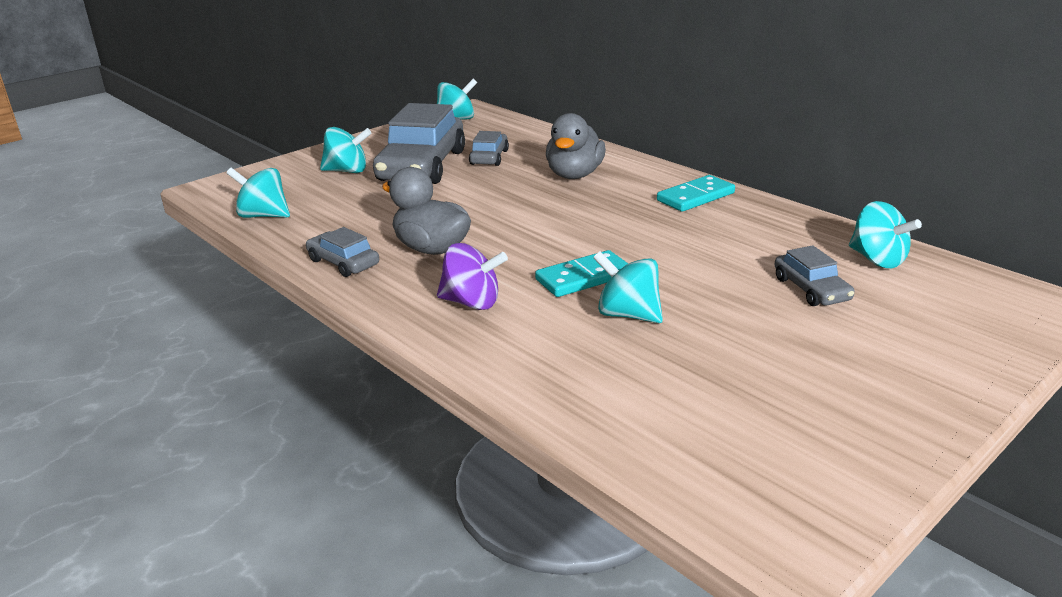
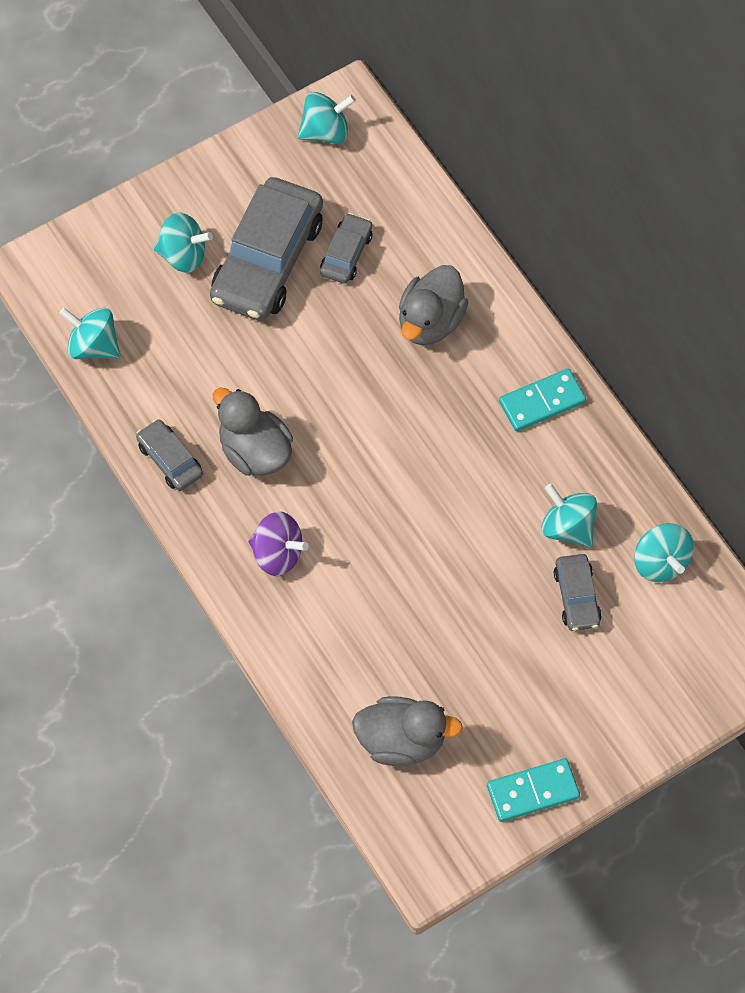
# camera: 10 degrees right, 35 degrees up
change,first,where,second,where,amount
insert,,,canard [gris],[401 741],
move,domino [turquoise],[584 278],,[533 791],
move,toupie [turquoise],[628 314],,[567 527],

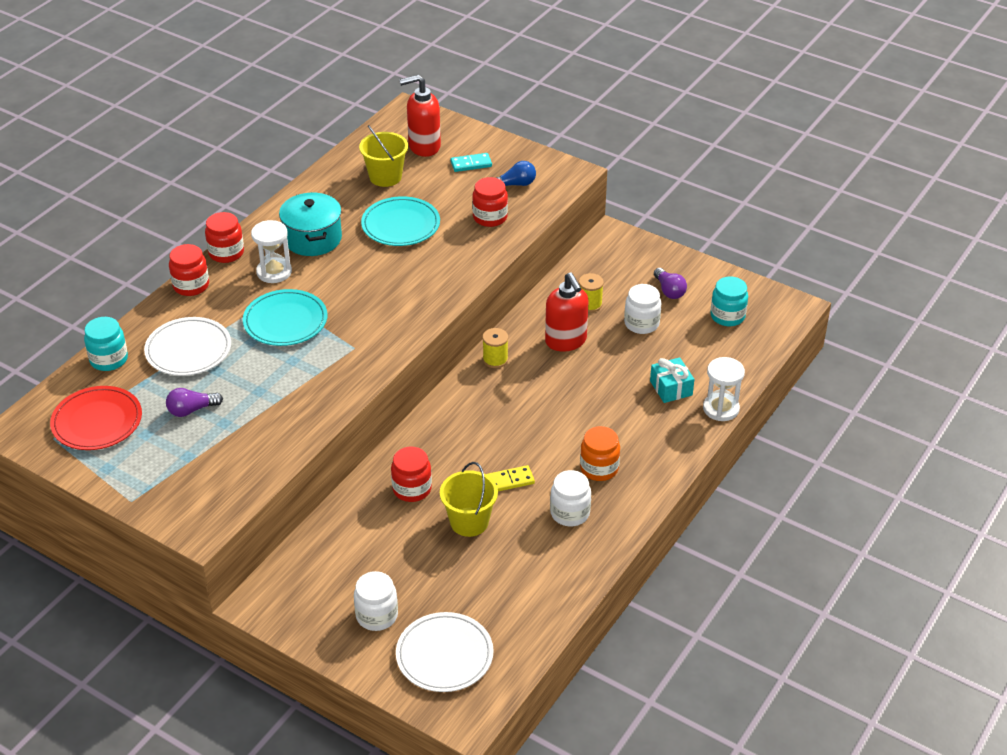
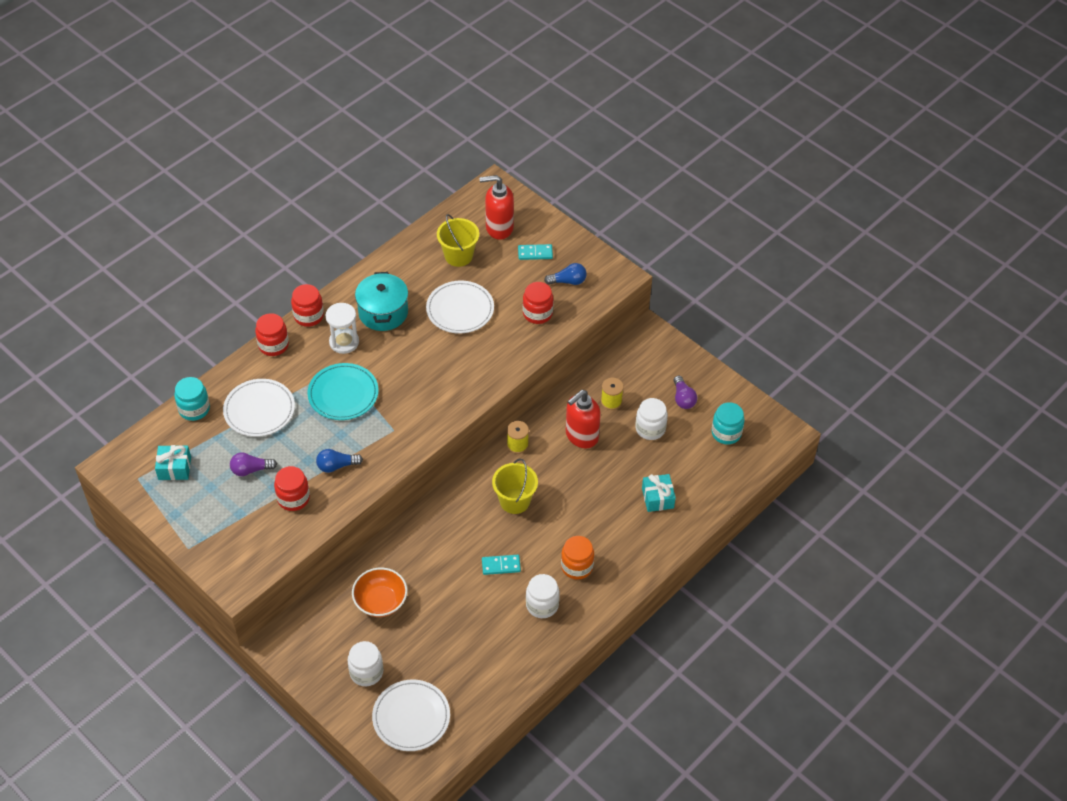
# camera: 10 degrees right, 10 degrees up
change,first,where,second,where,amount
delete,sablier [blanc],[721 408],,,
insert,,,ampoule [bleu],[336 466],
insert,,,bol [orange],[380 601],
move,bocal [rouge],[412 489],,[293 498],
move,seau [jaune],[469 522],,[514 501],
replace,assiette [rouge],[97 421],cadeau [turquoise],[174 468],
recolor,assiette [turquoise],[400 225],assiette [blanc],[460 309],
recolor,domino [jaune],[510 481],domino [turquoise],[501 566],
rotate,distributeur de savon [rouge],[566 341],,[581 436],60 degrees clockwise

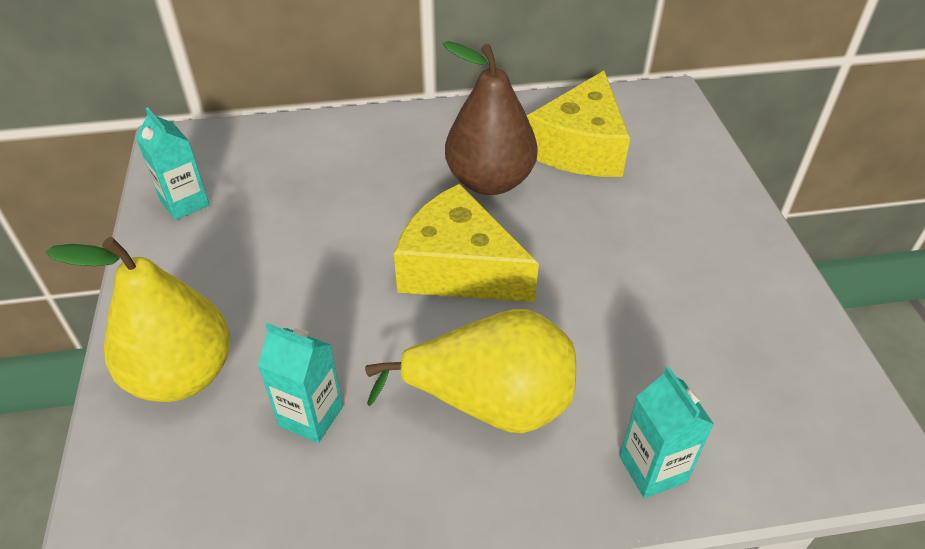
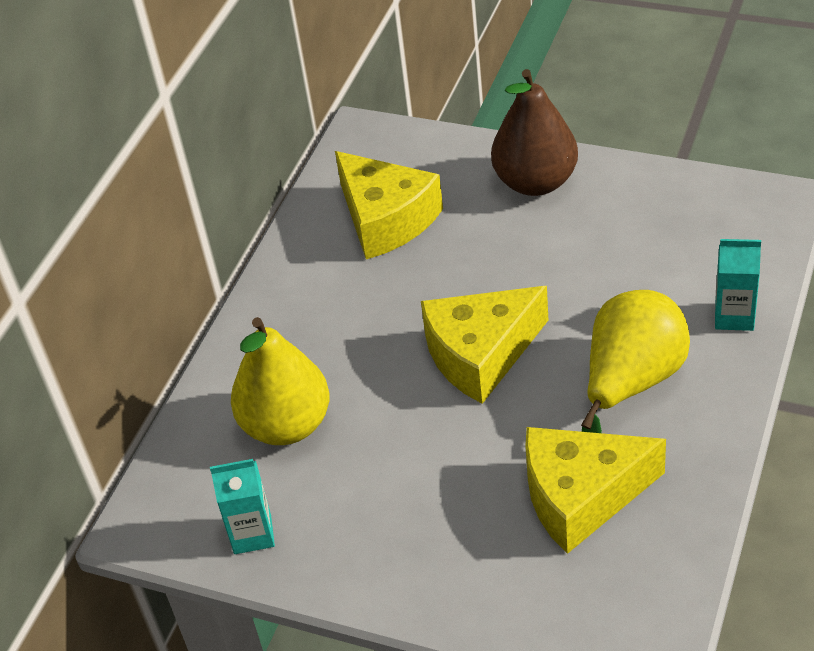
# camera: 55 degrees left, 0 degrees up
change,first,where,second,where,amount
move,poire [jaune],[182 375],,[286 425],
move,poire [marron],[490 181],,[535 182],
replace,brique de lait [turquoise],[311 416],fromage [jaune],[581 496],

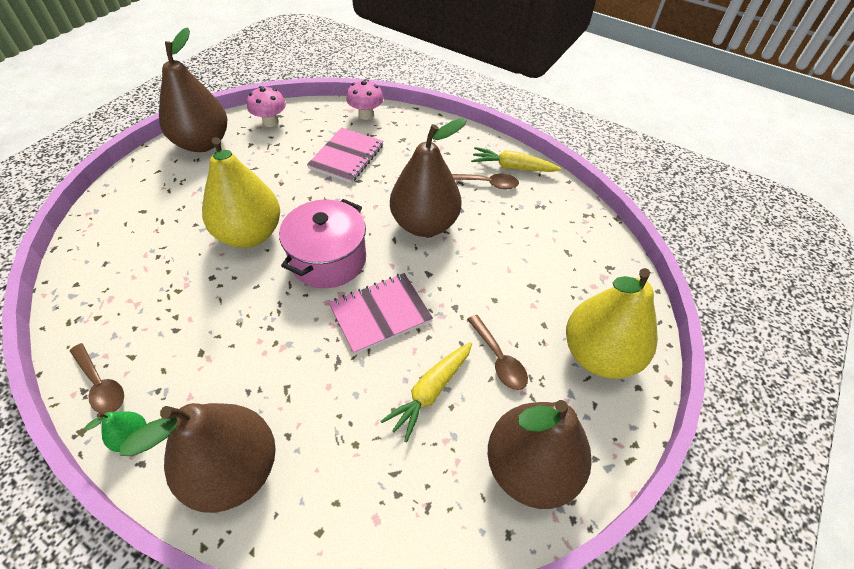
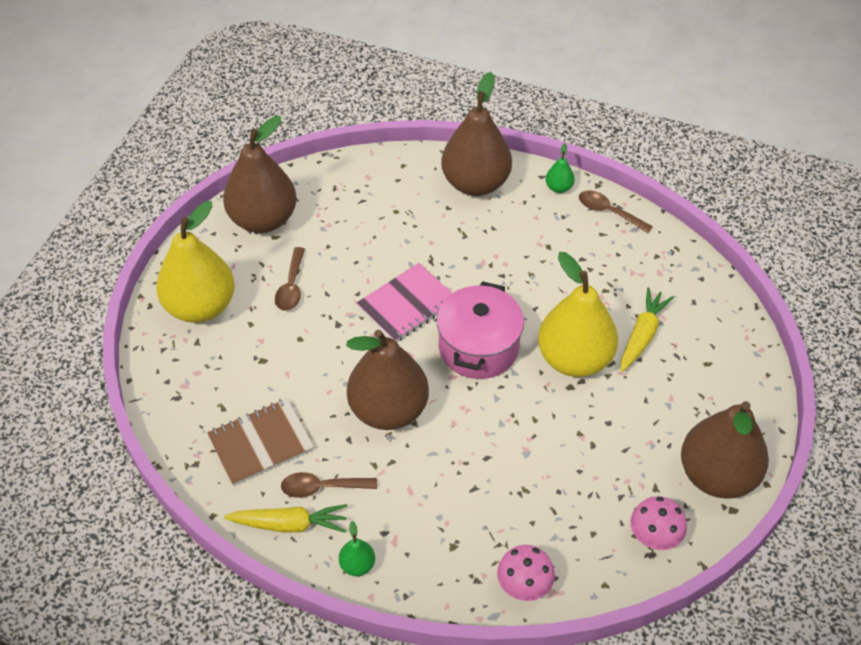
# camera: 170 degrees right, 0 degrees up
change,first,where,second,where,amount
delete,carnet [rose],[346 157],,,
insert,,,carnet [marron],[261 443],
insert,,,poire [vert],[357 565],
move,carotte [jaune],[430 391],,[642 335],
rotate,cuillère [marron],[499 359],,[291 287],135 degrees counterclockwise

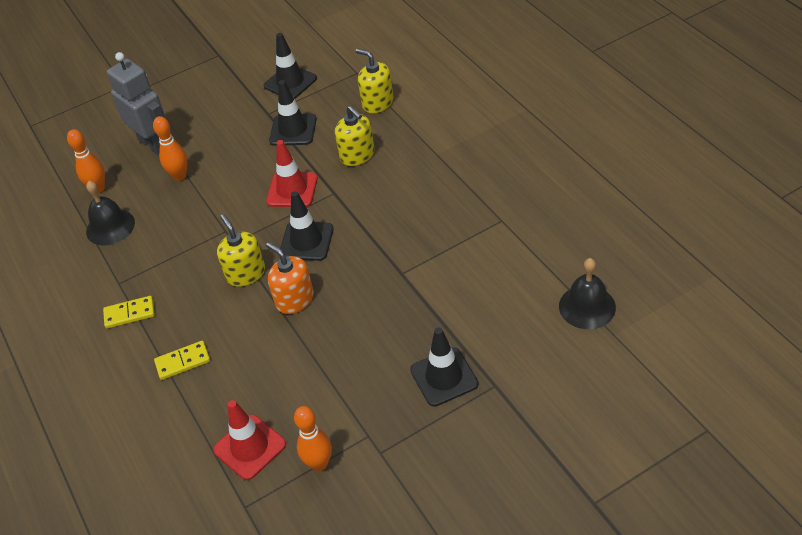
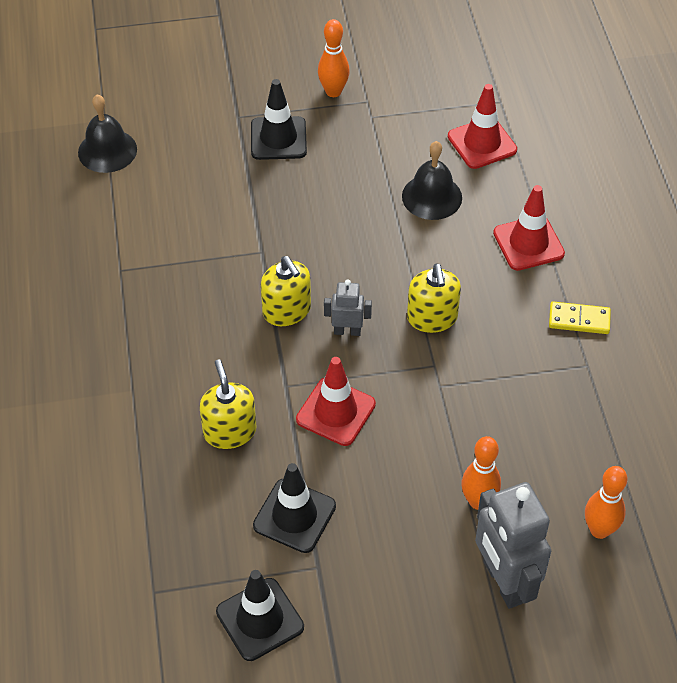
# camera: 165 degrees left, 5 degrees up
change,first,where,second,where,amount
delete,distributeur de savon [orange],[294 299],,,
move,cloche [noir],[110 227],,[432 197],
move,quille [orange],[319 464],,[333 92],
move,distributeur de savon [jaune],[377 103],,[287 310],
replace,domino [jaune],[183 362],cône de chantier [rouge],[528 243],
replace,cône de chantier [noir],[306 241],robot [gris],[347 331],

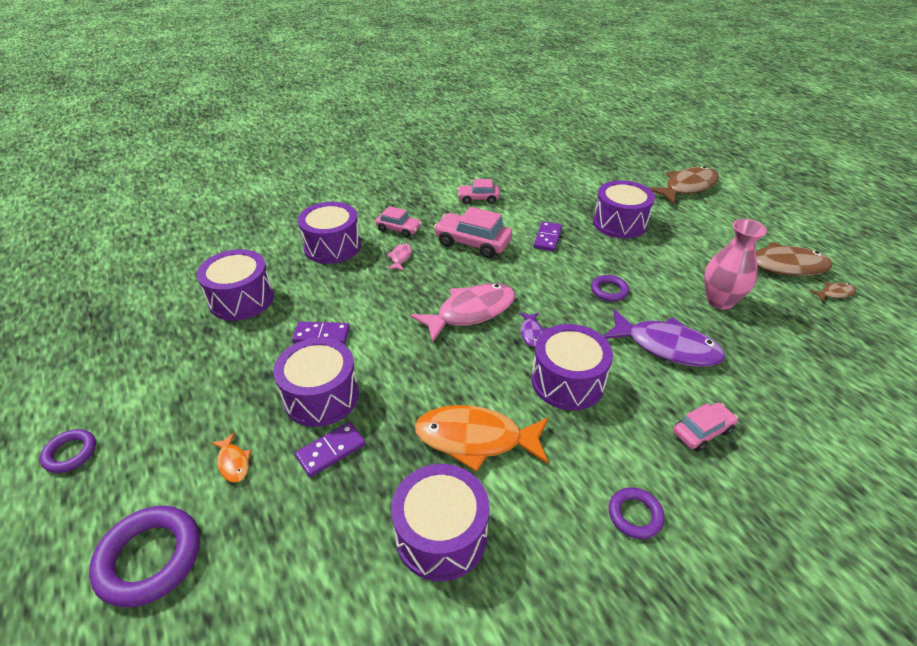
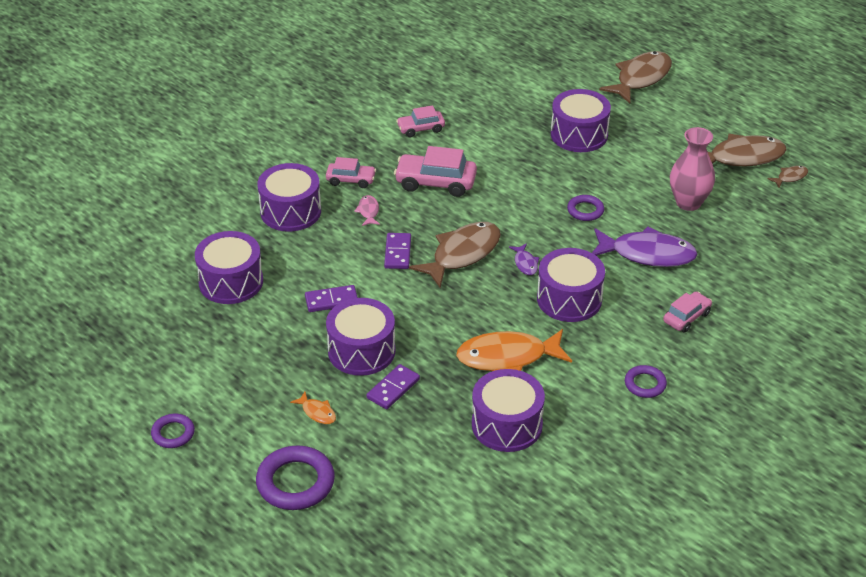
# camera: 15 degrees left, 0 degrees up
change,first,where,second,where,amount
move,domino [violet],[547 238],,[397 253],
recolor,poisson [rose],[470 312],poisson [marron],[462 254],

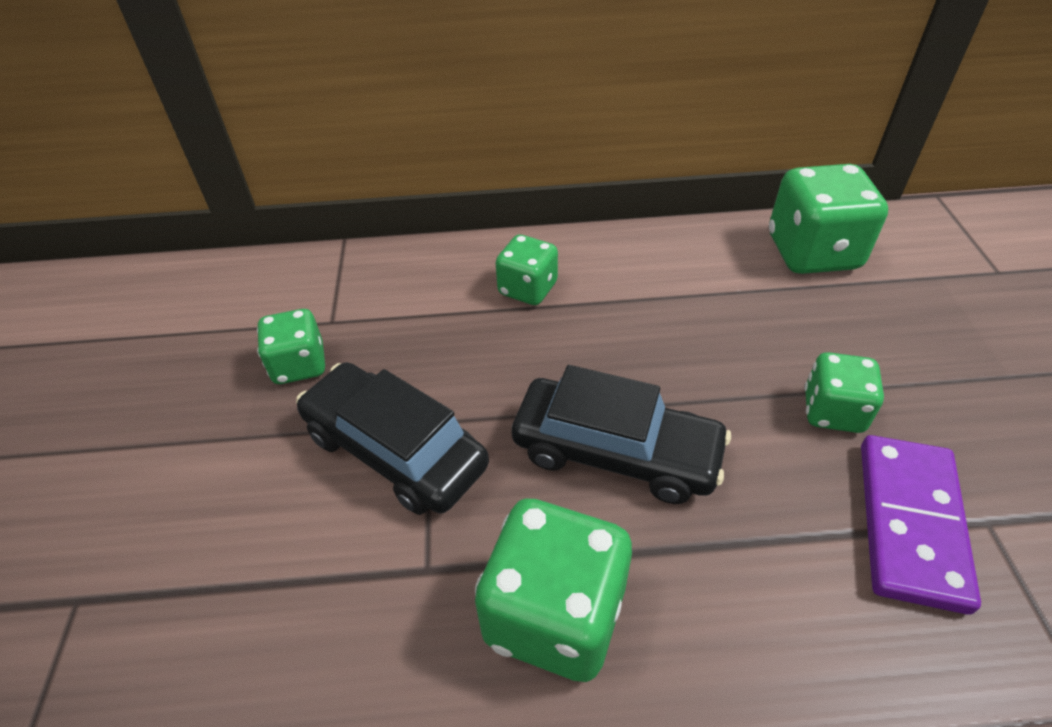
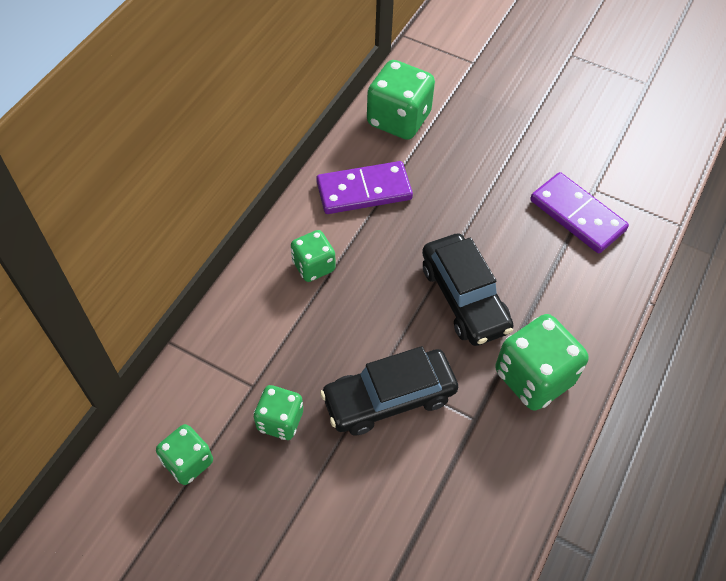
# camera: 60 degrees left, 10 degrees up
change,first,where,second,where,amount
insert,,,domino [violet],[364 190],
move,dé [vert],[833 411],,[188 462],
rotate,voiture [noir],[616 452],,[464 298],105 degrees clockwise

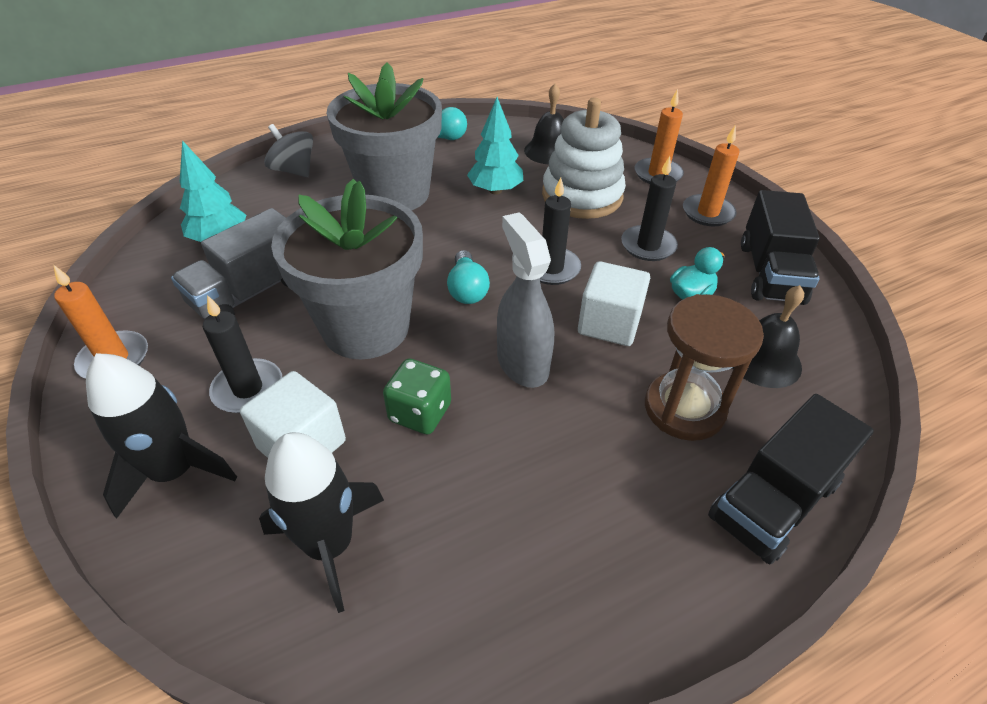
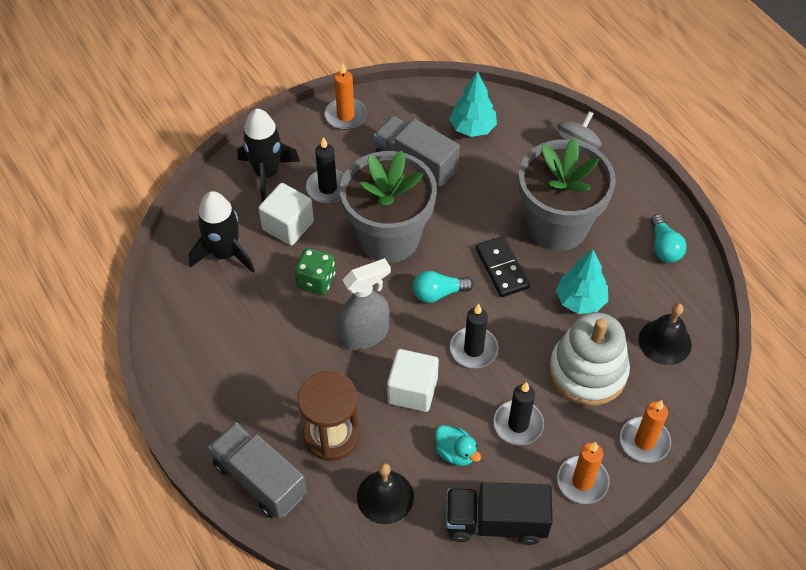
# camera: 85 degrees right, 10 degrees up
change,first,where,second,where,amount
insert,,,domino [noir],[501 268],
recolor,camion [noir],[773 501],camion [gris],[260 480],

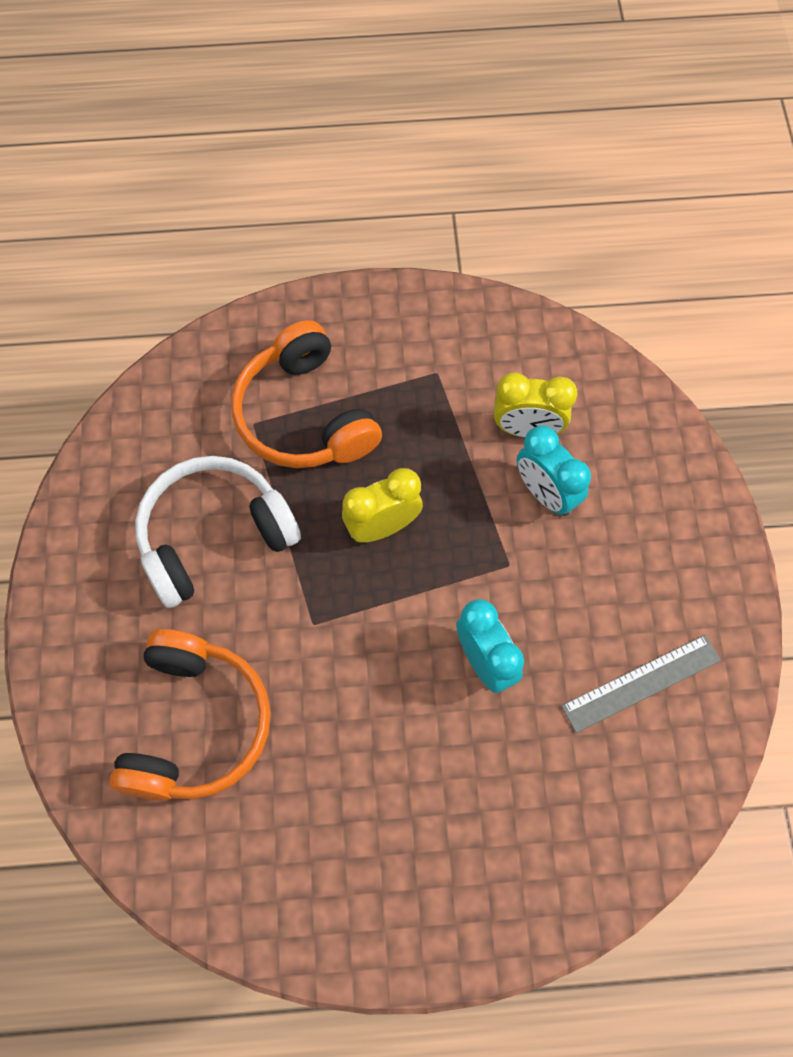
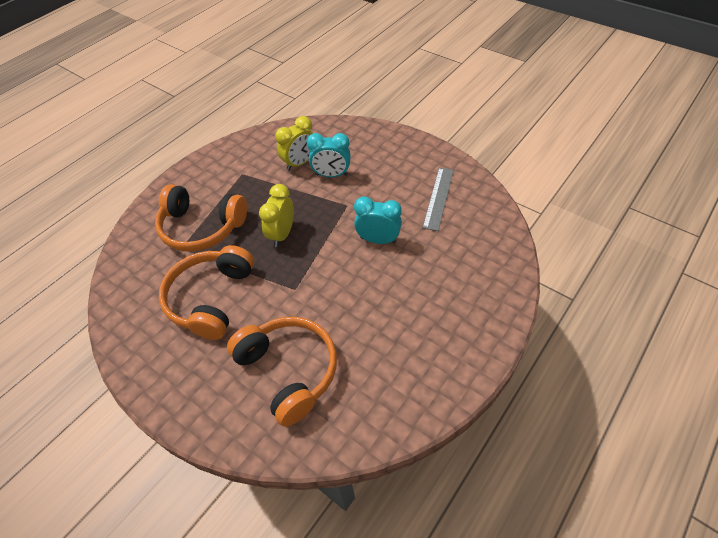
# camera: 45 degrees left, 15 degrees down
change,first,where,second,where,amount
recolor,casque audio [blanc],[214 536],casque audio [orange],[211 298],

